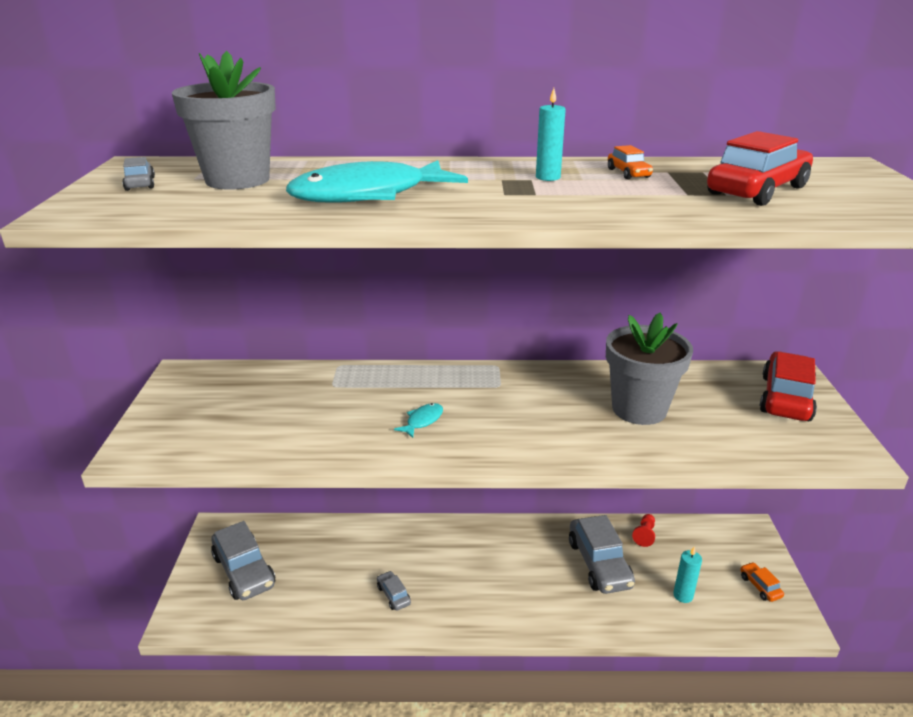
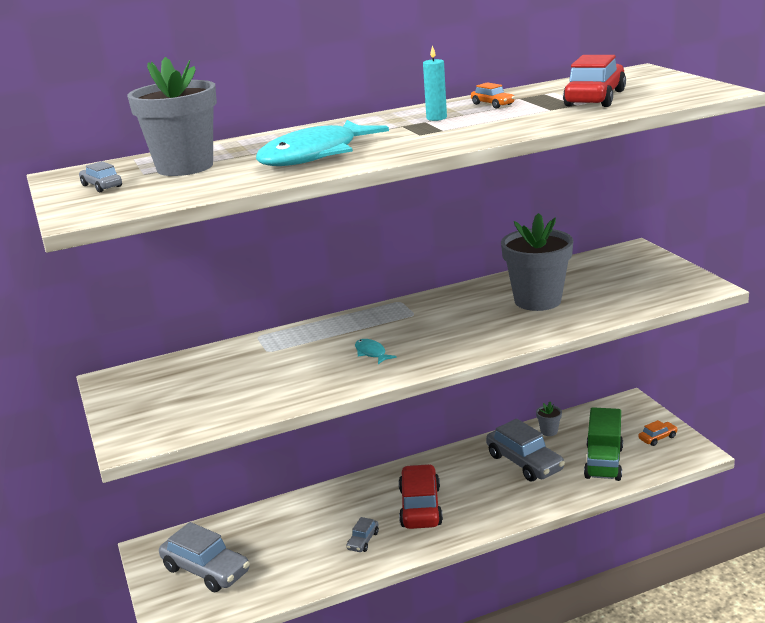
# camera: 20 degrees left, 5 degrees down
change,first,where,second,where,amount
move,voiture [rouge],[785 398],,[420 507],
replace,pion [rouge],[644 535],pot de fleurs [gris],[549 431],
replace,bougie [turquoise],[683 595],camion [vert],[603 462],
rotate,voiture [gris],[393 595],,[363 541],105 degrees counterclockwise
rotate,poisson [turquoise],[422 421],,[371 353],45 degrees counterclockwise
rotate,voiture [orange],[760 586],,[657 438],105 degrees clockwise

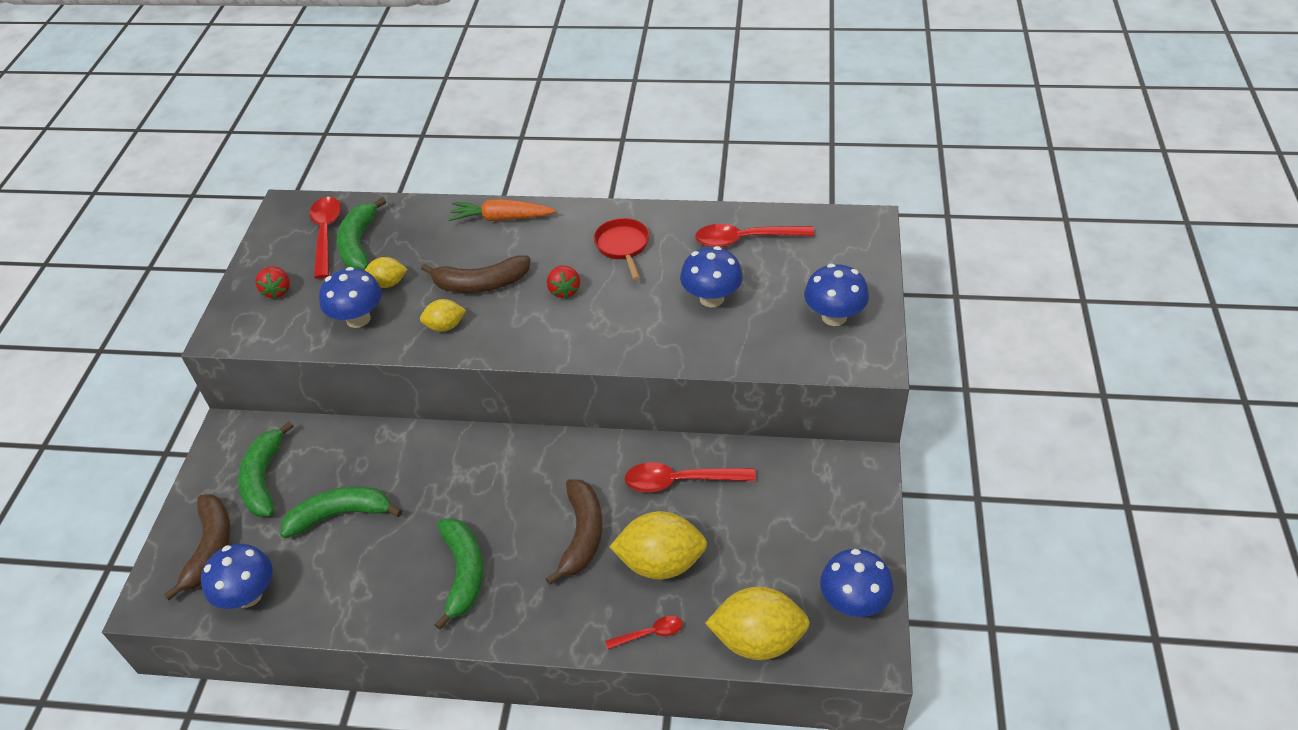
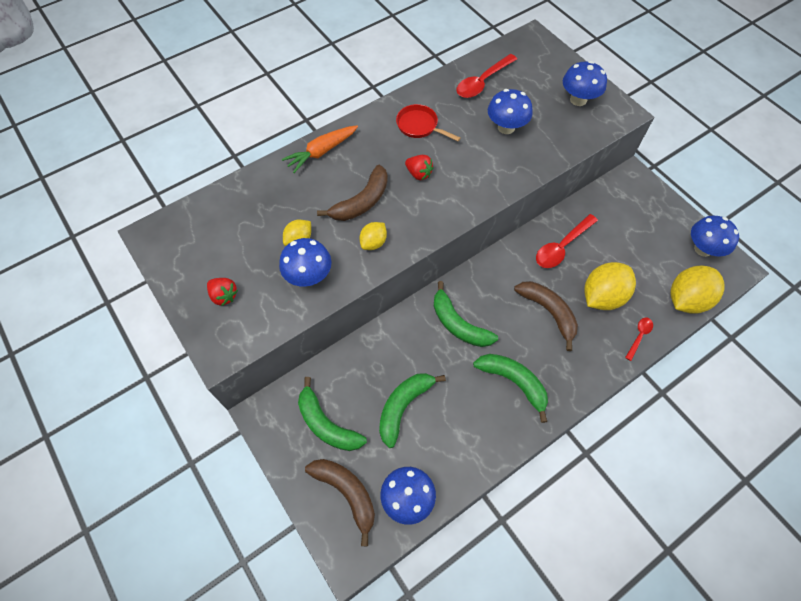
# camera: 45 degrees left, 15 degrees up
change,first,where,second,where,amount
delete,cuillère [rouge],[326 235],,,
move,banane [vert],[359 244],,[458 324],

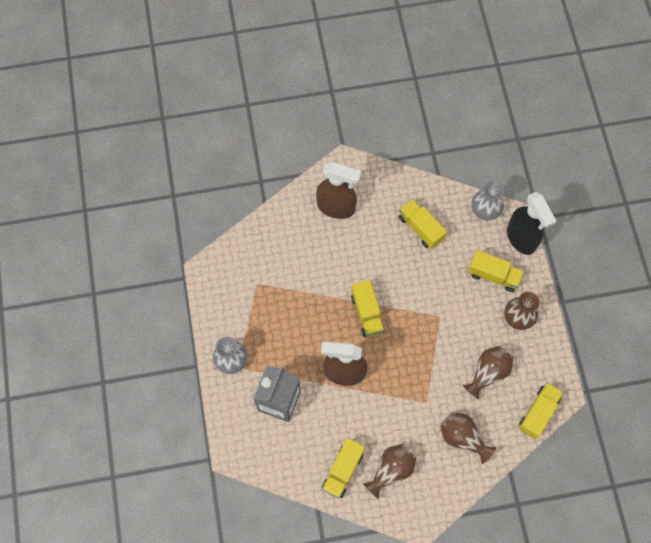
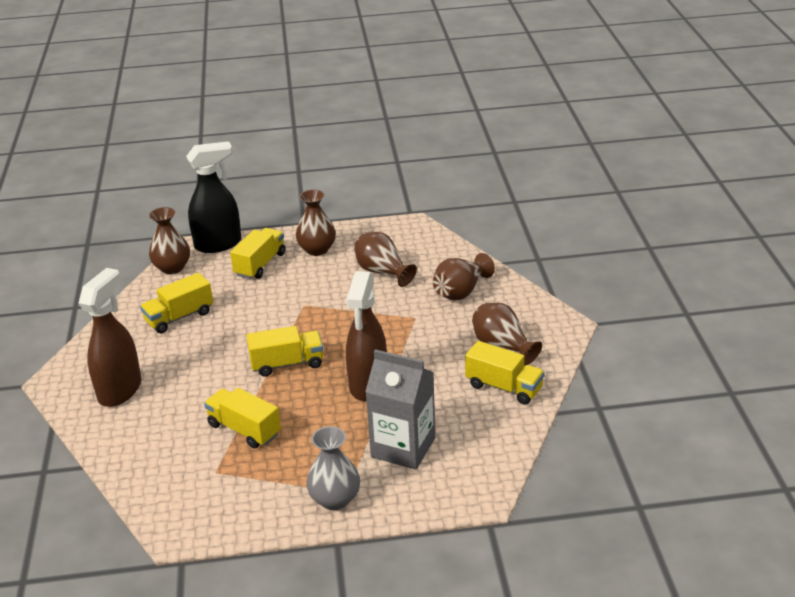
# camera: 85 degrees left, 35 degrees down
change,first,where,second,where,amount
move,camion [jaune],[538 413],,[244 429],
recolor,vase [gris],[485 210],vase [marron],[172 268],

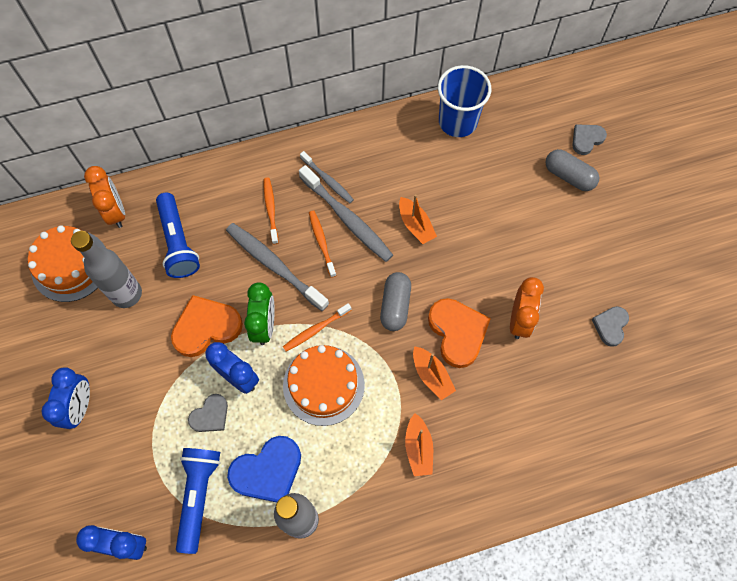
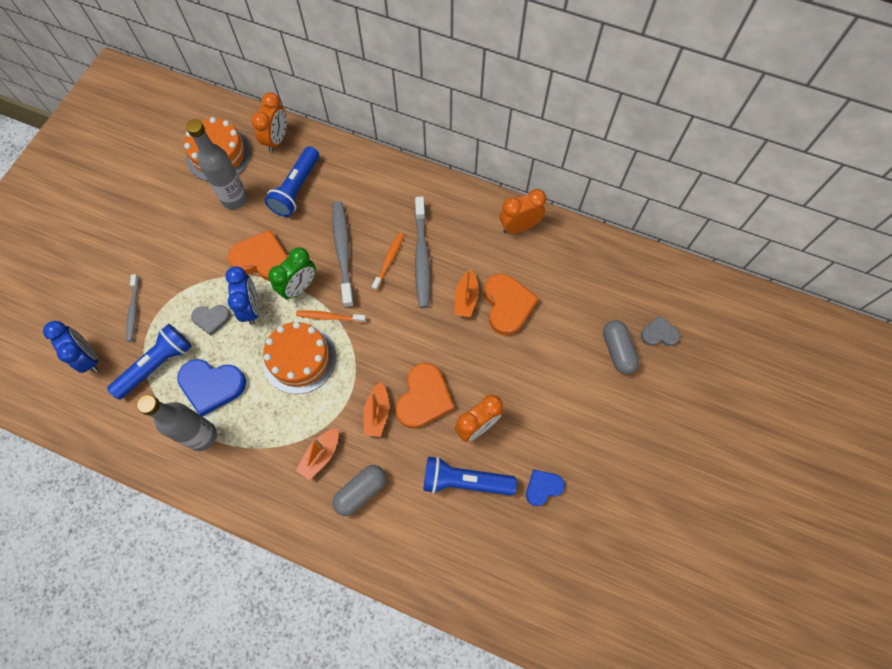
# camera: 40 degrees right, 0 degrees up
change,first,where,second,where,amount
delete,réveil [bleu],[80 407],,,
delete,brosse à dents [orange],[271 209],,,
delete,gobelet [bleu],[457 121],,,
insert,,,lampe de poche [bleu],[464 481],
insert,,,cœur [orange],[507 305],
insert,,,réveil [orange],[519 227],
move,brosse à dents [gris],[328 180],,[133 311],
move,gélule [gris],[395 305],,[361 491],
recolor,cœur [gris],[610 326],cœur [bleu],[543 487],

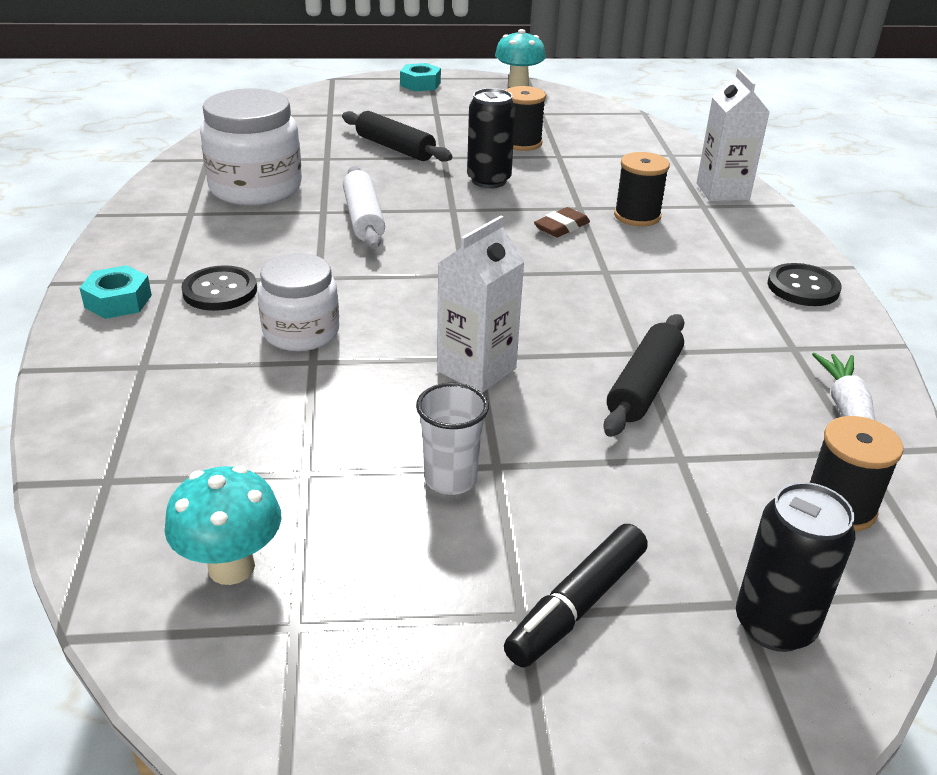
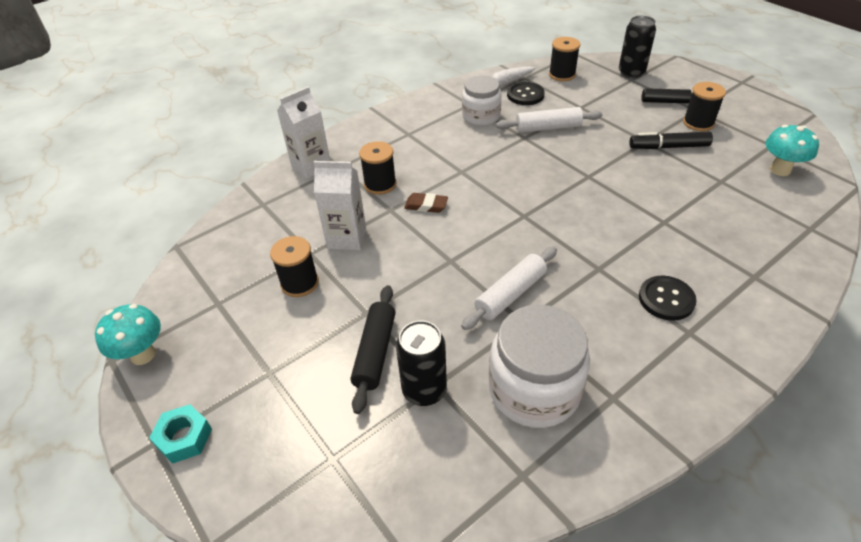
# camera: 120 degrees left, 10 degrees up
change,first,where,second,where,amount
delete,écrou [turquoise],[118 301],,,
insert,,,bobine [noir],[698 123],
move,bocal [blanc],[301 332],,[481 116],
move,brique de lait [blanc],[476 370],,[347 238],
move,canette [noir],[488 180],,[424 390],
move,bouton [noir],[803 287],,[525 95],
replace,gobelet [blanc],[450 479],feutre [noir],[668 147],
recolor,rouleau à pâtisserie [noir],[644 386],rouleau à pâtisserie [blanc],[548 128],

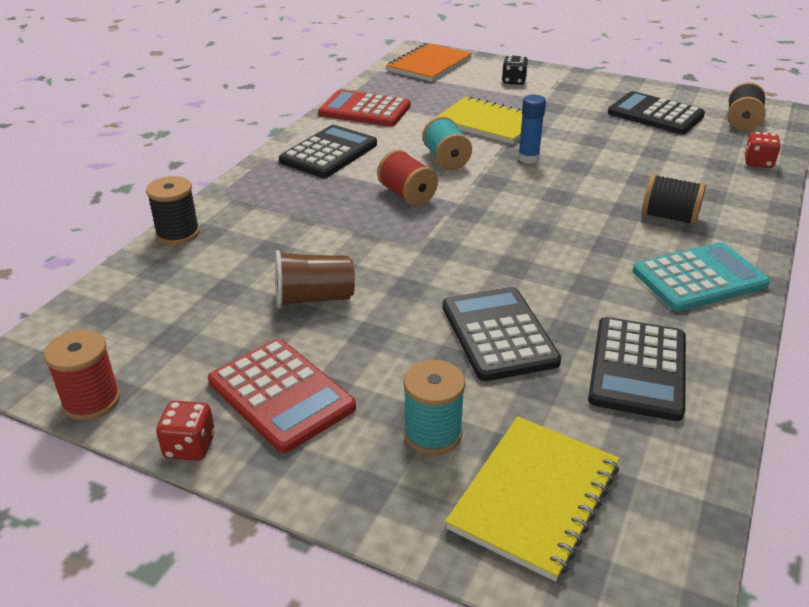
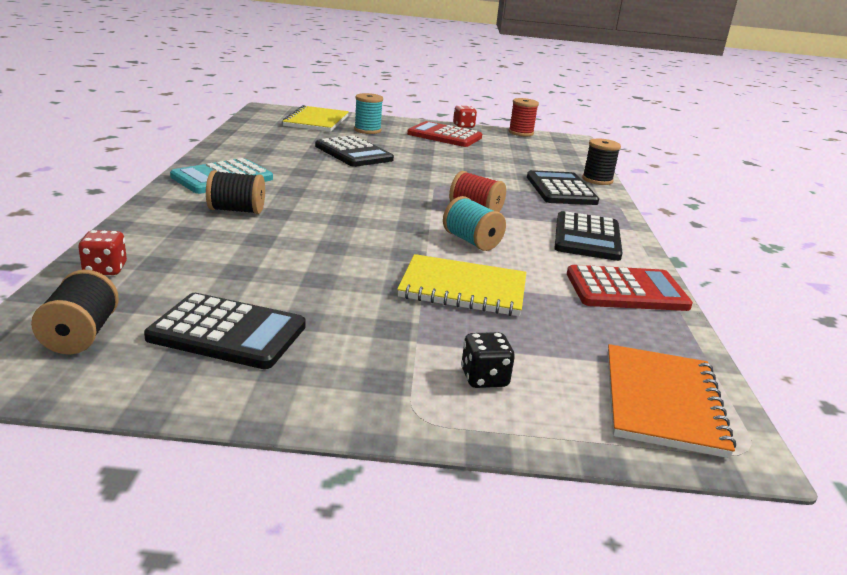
# camera: 155 degrees right, 10 degrees down
change,first,where,second,where,amount
delete,gobelet [marron],[314 298],,,
delete,bâton de colle [bleu],[528 158],,,
move,calculatrice [noir],[638 369],,[560 189],

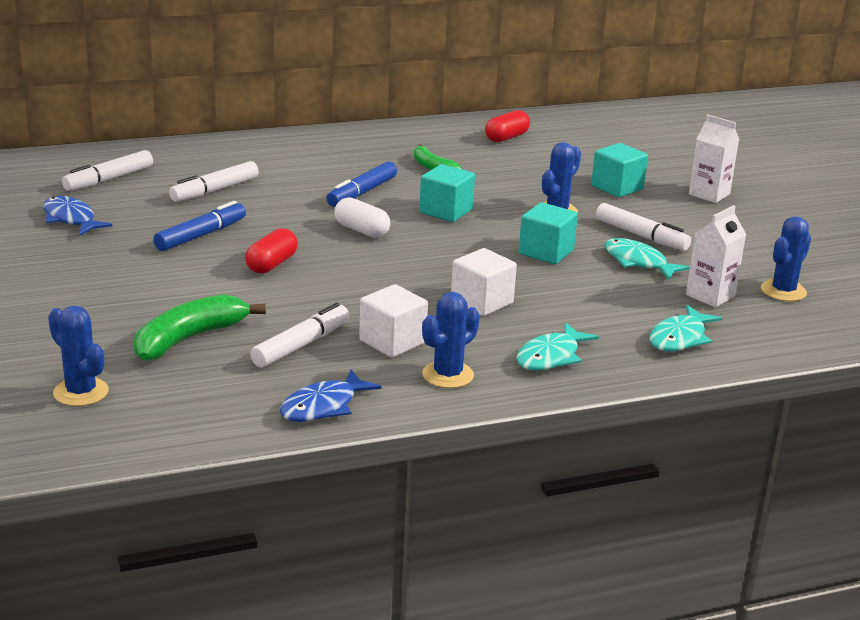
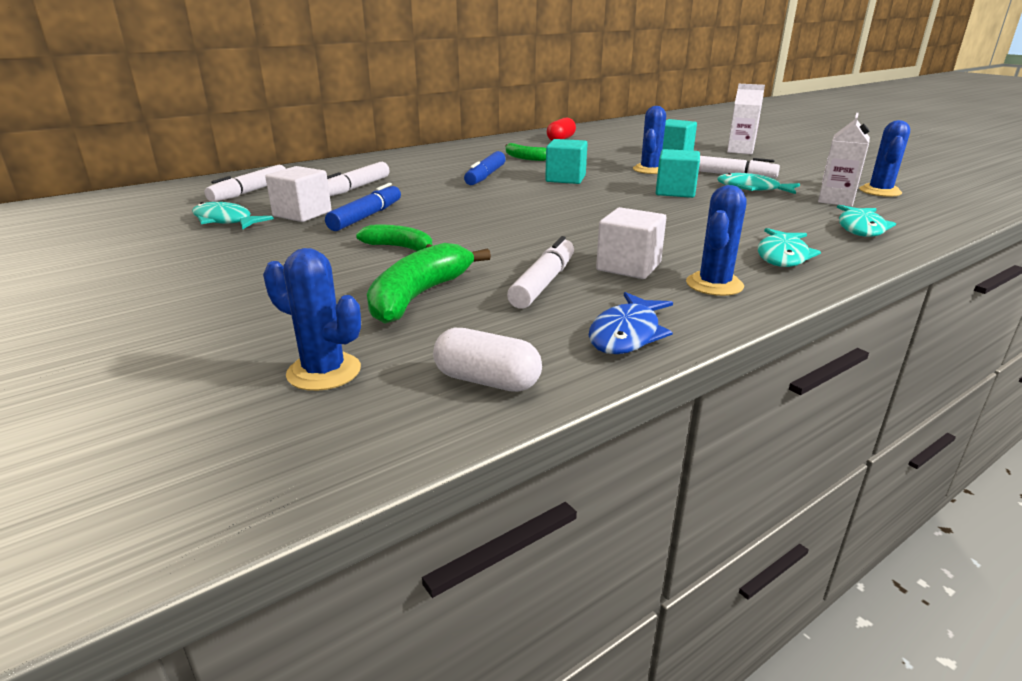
# camera: 15 degrees left, 0 degrees up
change,first,where,second,where,amount
delete,gélule [rouge],[271 264],,,
insert,,,banane [vert],[399 247],
move,gélule [blanc],[361 230],,[487 381],
move,cube [blanc],[482 302],,[302 214],
recolor,poisson [bleu],[71 219],poisson [turquoise],[225 221],

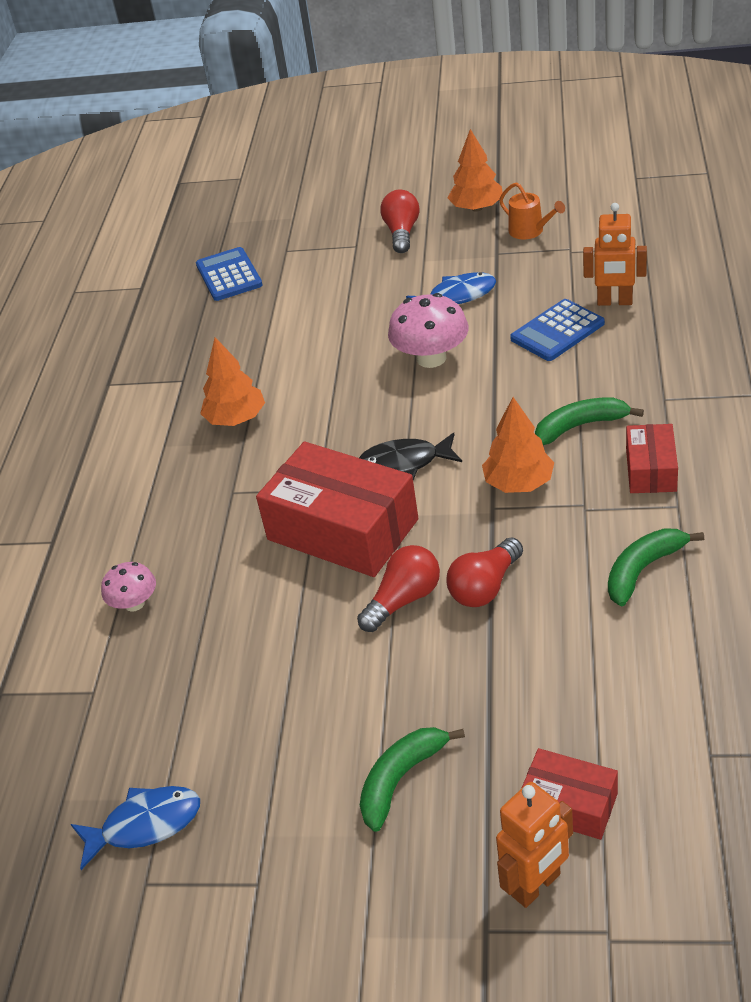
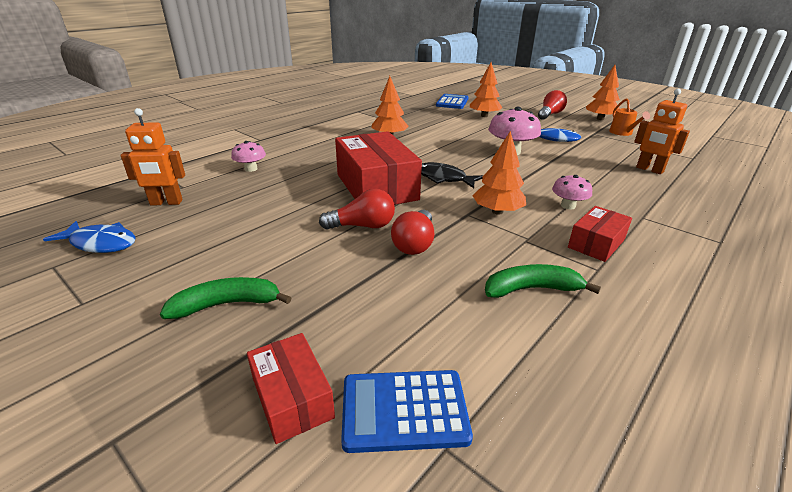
# camera: 30 degrees right, 10 degrees down
change,first,where,second,where,amount
insert,,,arbre [orange],[484 116],
move,robot [orange],[536 885],,[166 203],
move,calculatrice [bleu],[557 331],,[404 410],
replace,banane [vert],[580 426],champignon [rose],[568 206],
rotate,ampoule [rouge],[485 587],,[415 244],60 degrees counterclockwise

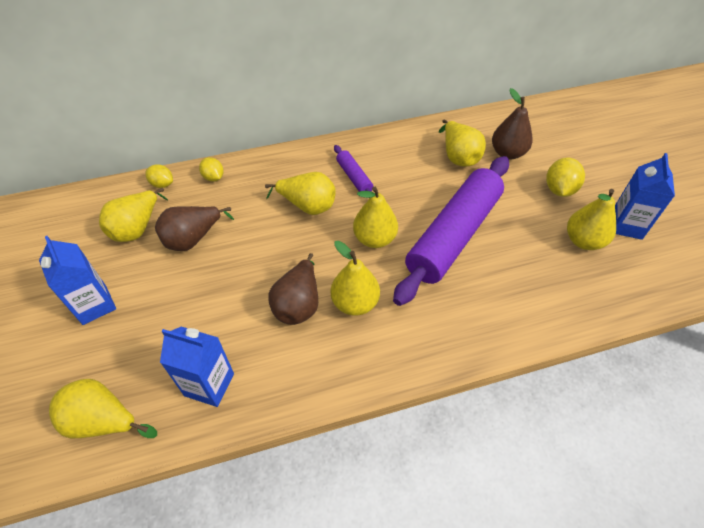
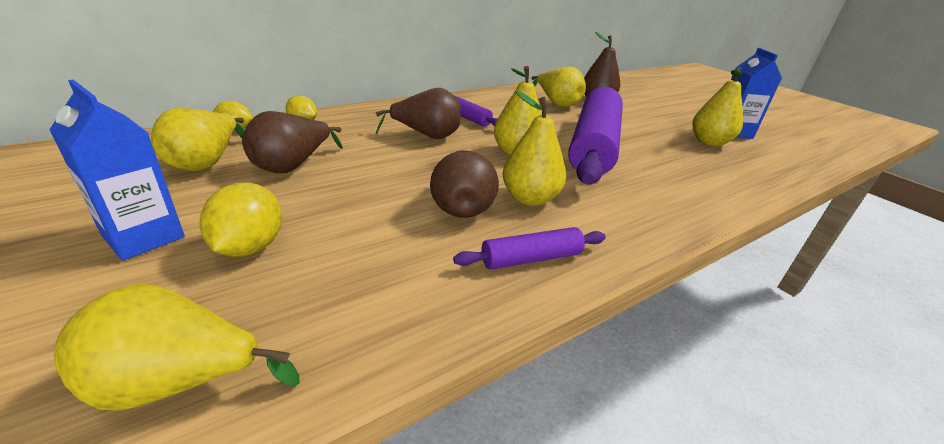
# camera: 20 degrees left, 20 degrees down
change,first,where,second,where,amount
delete,brique de lait [bleu],[209 384],,,
insert,,,rouleau à pâtisserie [violet],[531 259],
move,citron [jaune],[559 190],,[249 247],
recolor,poire [jaune],[307 206],poire [marron],[427 136],

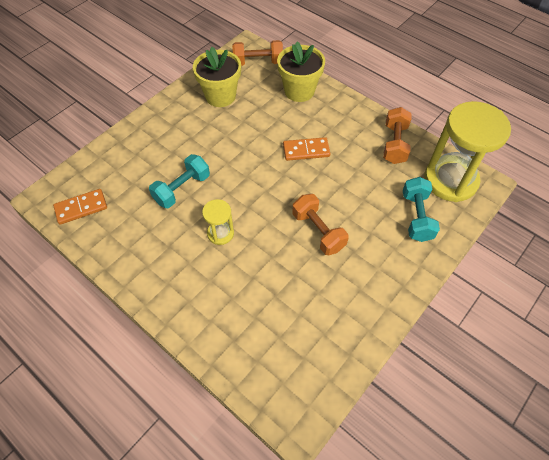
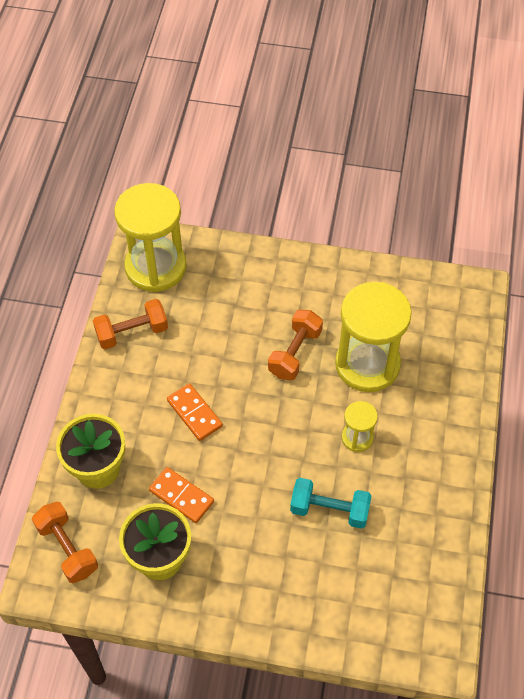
# camera: 120 degrees left, 0 degrees up
change,first,where,second,where,amount
delete,haltère [turquoise],[416 217],,,
insert,,,sablier [jaune],[367 364],
move,domino [orange],[81 208],,[181 496],

